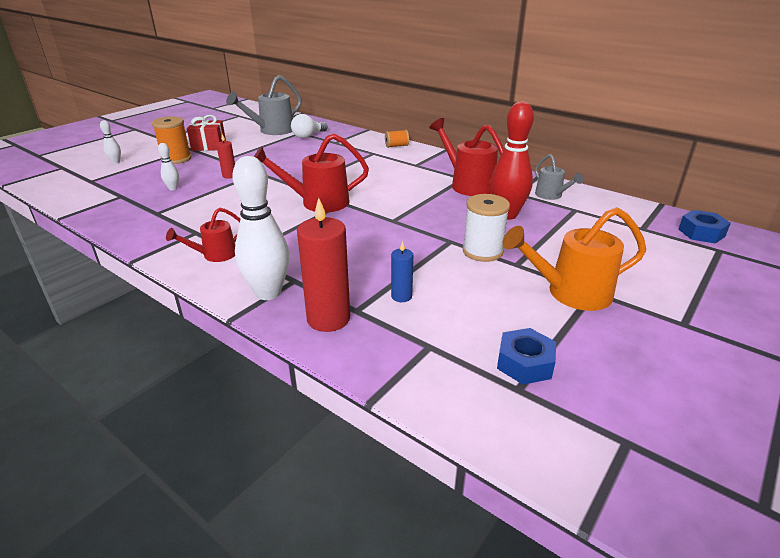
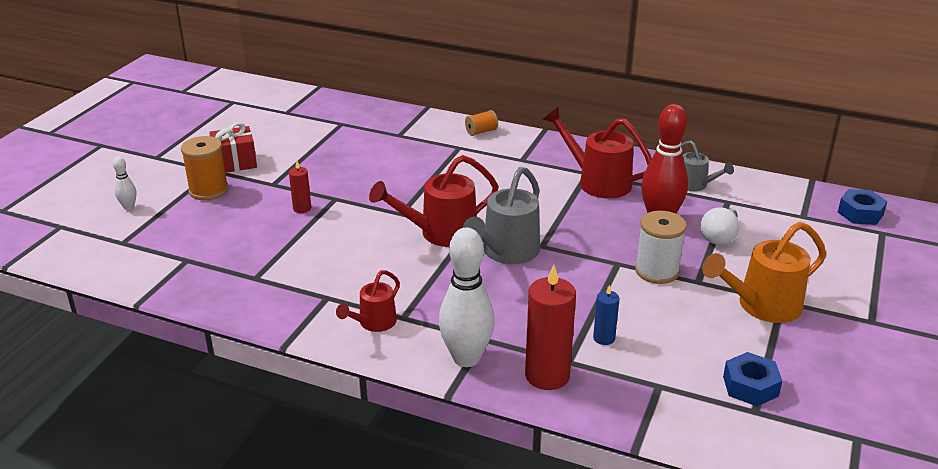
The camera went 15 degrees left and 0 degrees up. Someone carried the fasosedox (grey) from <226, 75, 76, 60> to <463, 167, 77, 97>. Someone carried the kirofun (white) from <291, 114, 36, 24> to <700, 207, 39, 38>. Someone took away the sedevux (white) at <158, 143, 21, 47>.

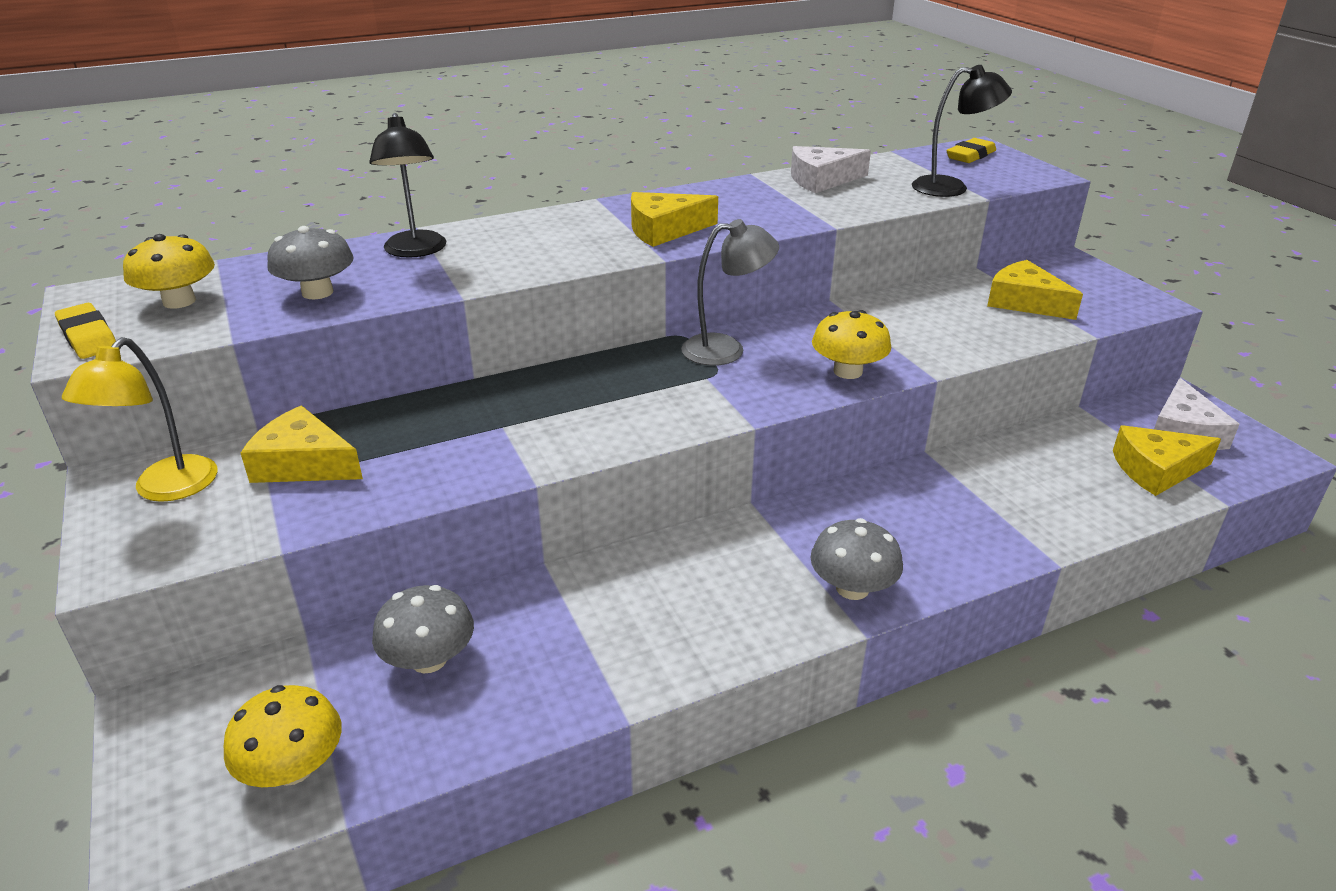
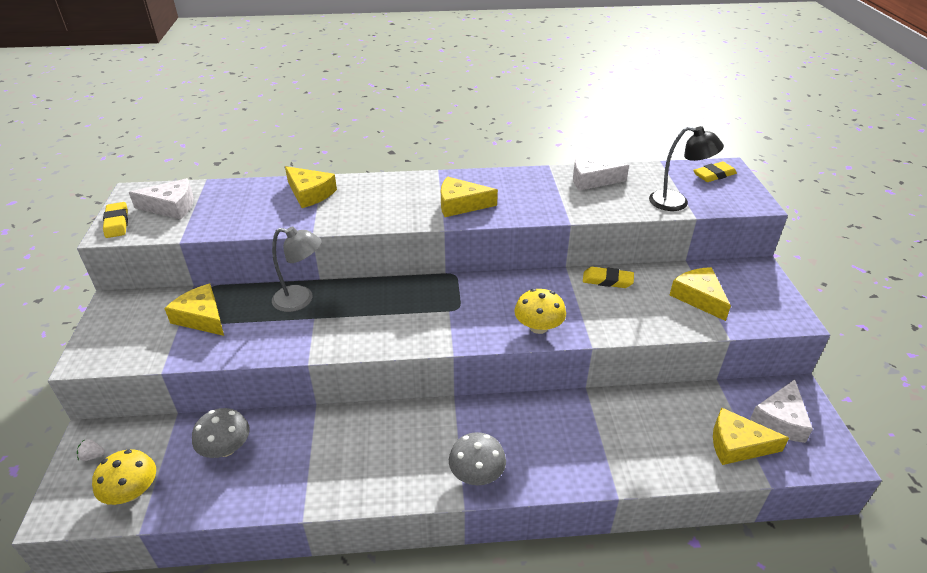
The camera went 20 degrees right and 5 degrees up. Someone swapped the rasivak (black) at <369, 113, 77, 145> for the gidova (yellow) at <285, 166, 52, 42>. Someone carried the rasivak (grey) from <681, 219, 98, 147> to <272, 226, 49, 86>. Someone took away the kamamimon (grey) at <267, 226, 87, 73>. Someone swapped the kamamimon (yellow) at <123, 234, 92, 75> for the gidova (white) at <129, 178, 65, 41>. Someone took away the rasivak (yellow) at <62, 337, 156, 165>. Someone put down the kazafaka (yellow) at <583, 267, 51, 21>. Someone put down the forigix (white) at <77, 439, 28, 22>.

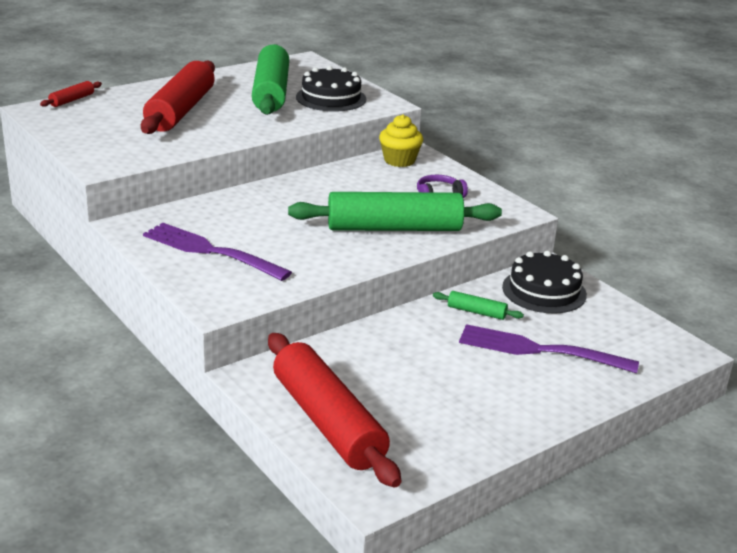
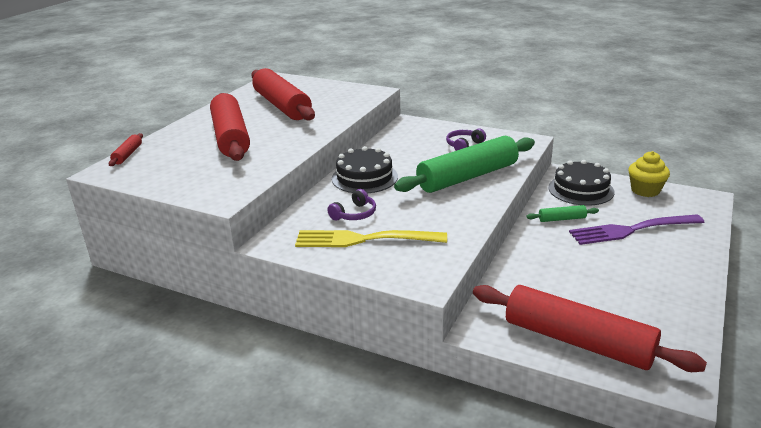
The camera went 25 degrees left and 0 degrees up. Someone repainted the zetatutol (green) at <252, 44, 37, 71>, which became the zetatutol (red) at <251, 68, 64, 52>. Someone carried the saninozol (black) from <296, 66, 70, 45> to <332, 146, 66, 47>. Someone carried the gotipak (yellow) from <379, 115, 44, 52> to <628, 151, 42, 46>. Someone repainted the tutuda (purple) at <143, 223, 149, 58>, which became the tutuda (yellow) at <295, 230, 152, 17>. Someone put down the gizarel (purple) at <327, 189, 49, 31>.

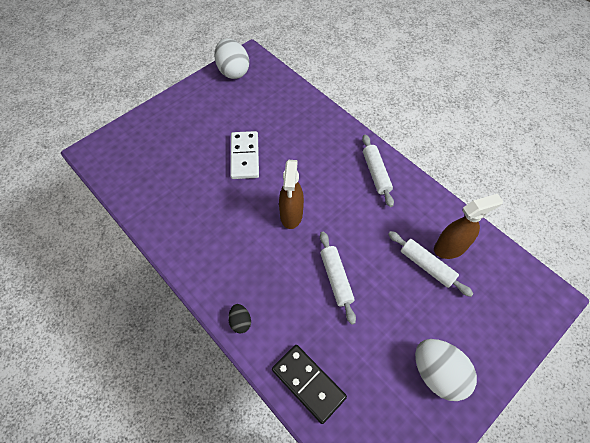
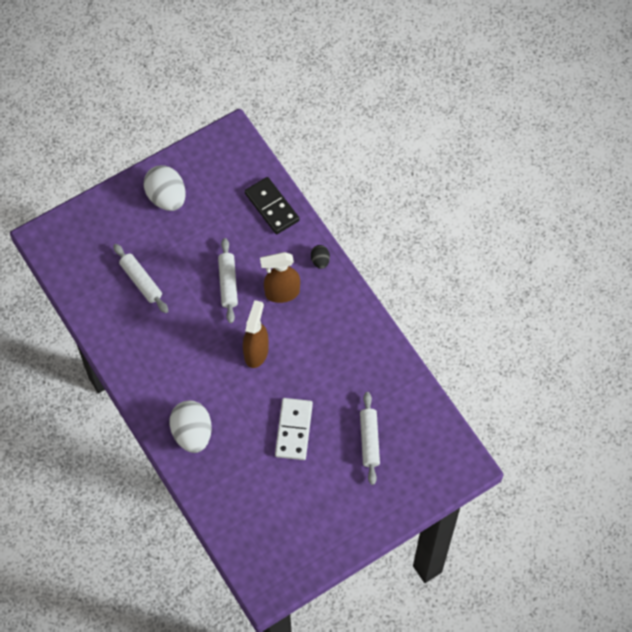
The camera went 170 degrees left and 5 degrees up. Someone carried the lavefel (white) from <214, 38, 35, 41> to <169, 400, 43, 53>. Someone carried the zetatutol (white) from <362, 134, 32, 73> to <360, 392, 20, 93>. Someone carried the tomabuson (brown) from <434, 194, 69, 65> to <260, 252, 40, 51>.

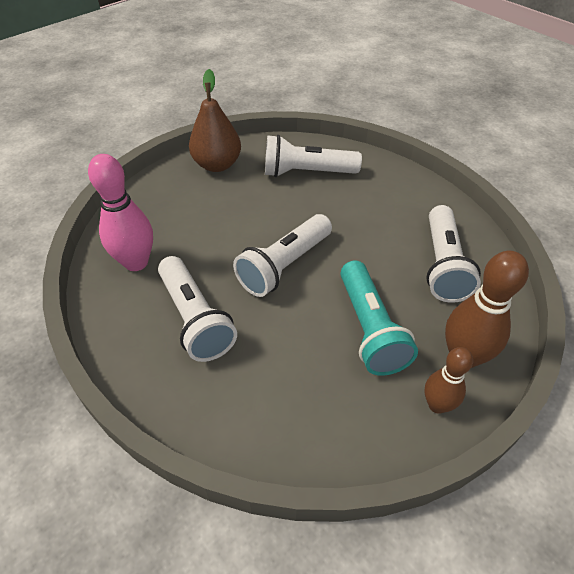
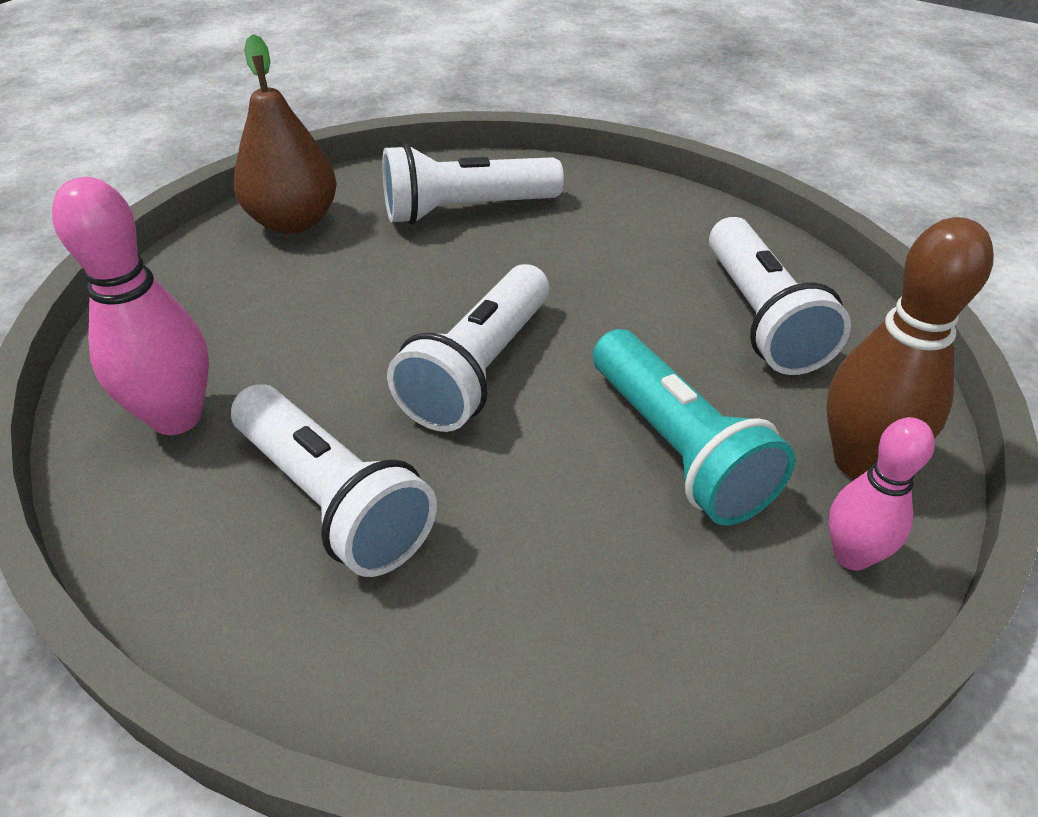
The camera went 15 degrees left and 5 degrees down. Someone repainted the sedevux (brown) at <424, 347, 49, 67>, which became the sedevux (pink) at <829, 417, 106, 154>.

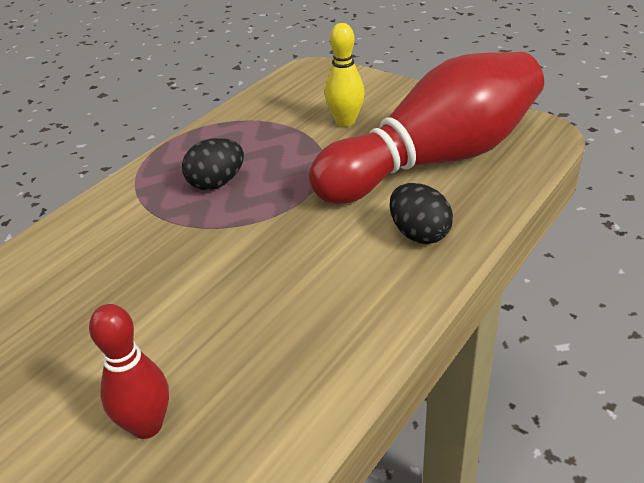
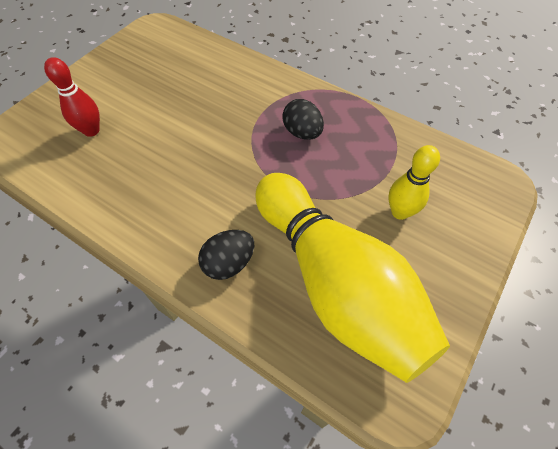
The camera went 85 degrees right and 20 degrees up. Someone repainted the sedevux (red) at <309, 52, 235, 152>, which became the sedevux (yellow) at <255, 173, 195, 210>.

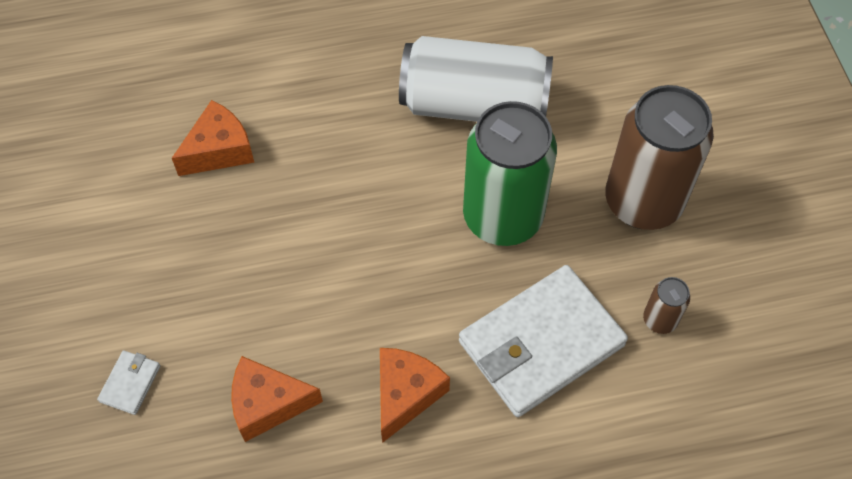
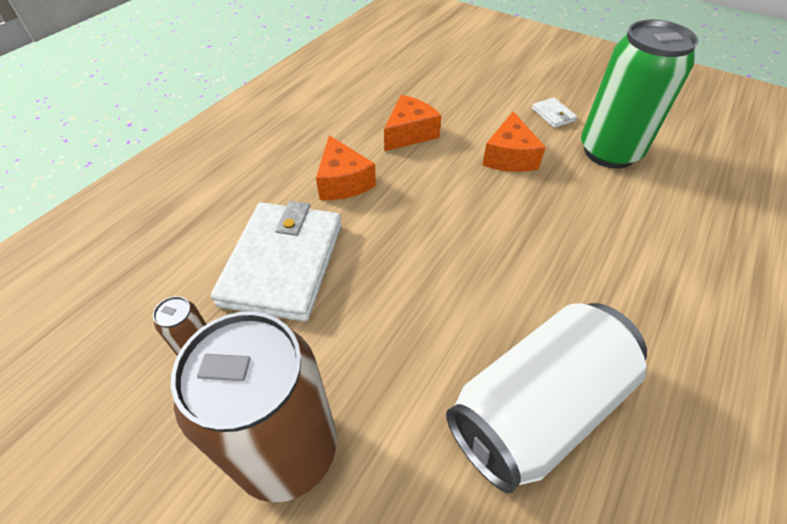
The camera went 135 degrees right and 10 degrees down. Someone carried the gidova (orange) from <172, 100, 82, 76> to <482, 111, 64, 61>. Someone carried the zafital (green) from <463, 101, 94, 145> to <581, 20, 117, 148>. Someone carried the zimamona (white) from <97, 350, 64, 65> to <532, 97, 45, 31>.

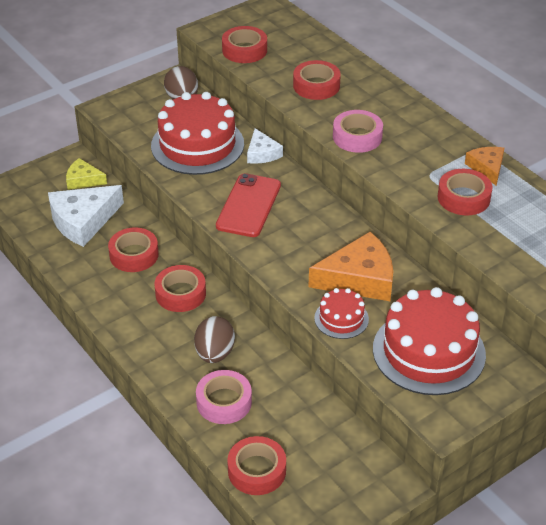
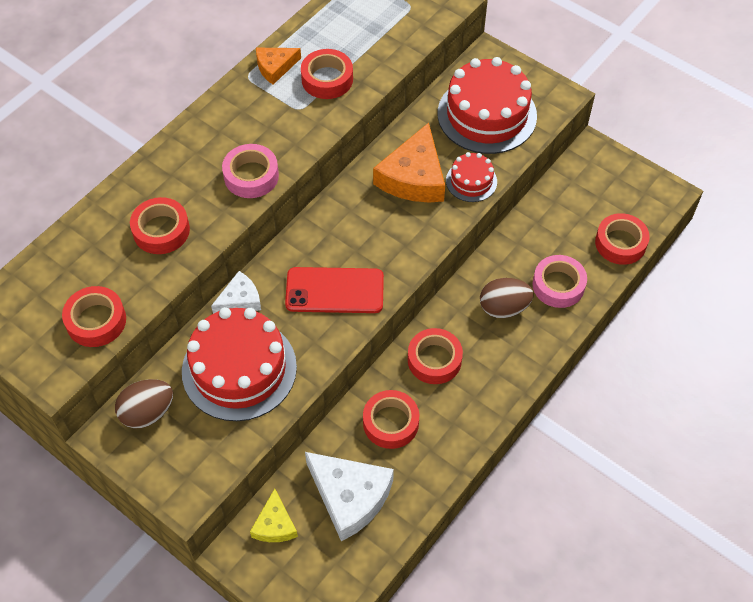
The camera went 105 degrees left and 15 degrees up. Someone rotated the gidova (orange) at <308, 232, 85, 69> by 135 degrees counterclockwise.

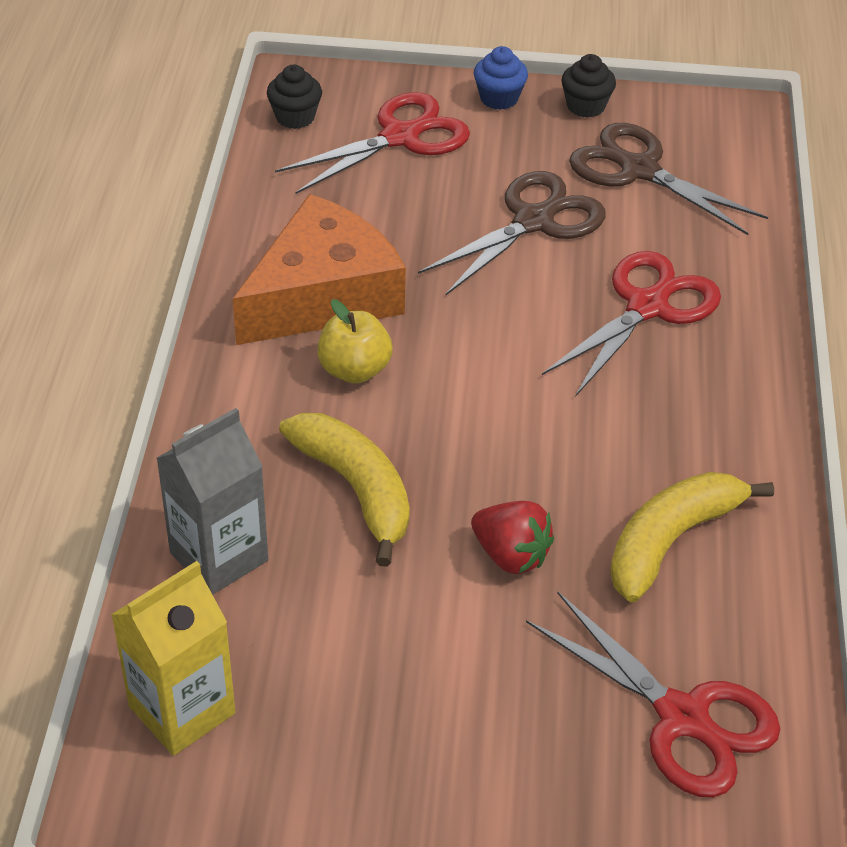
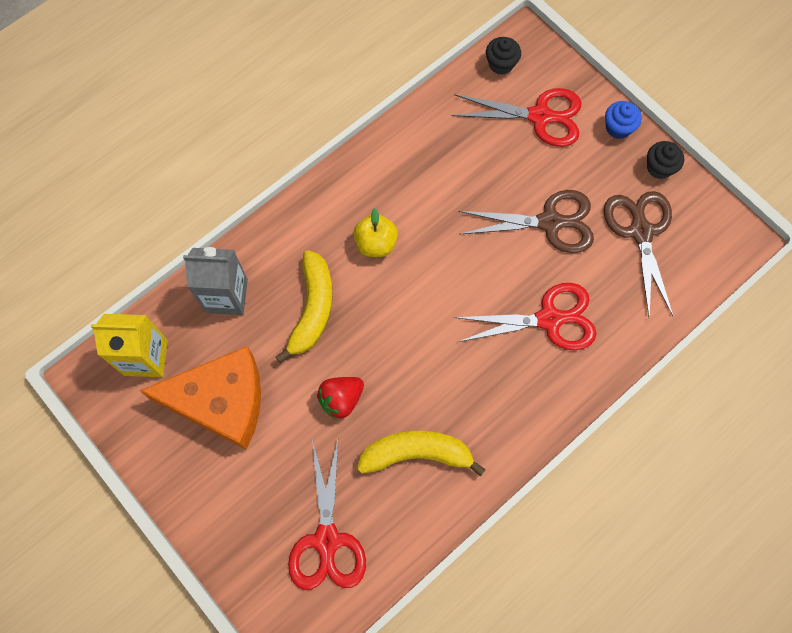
The camera went 45 degrees right and 25 degrees up. Someone carried the gidova (orange) from <233, 194, 173, 151> to <140, 346, 121, 104>. Someone rotated the forigix (red) at <471, 501, 83, 73> by 60 degrees clockwise.

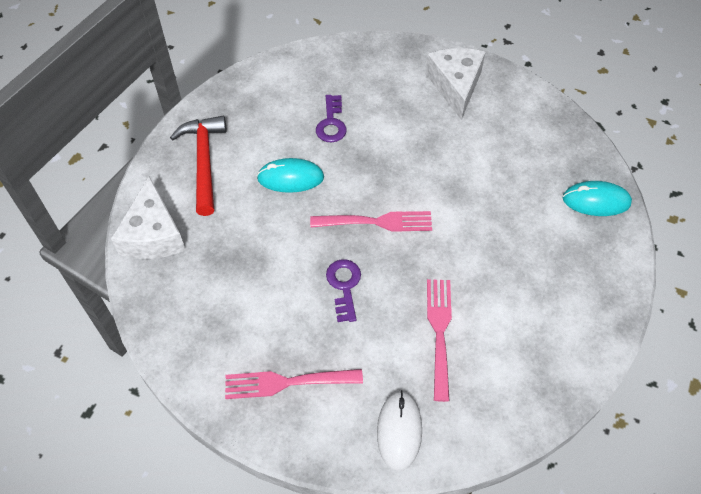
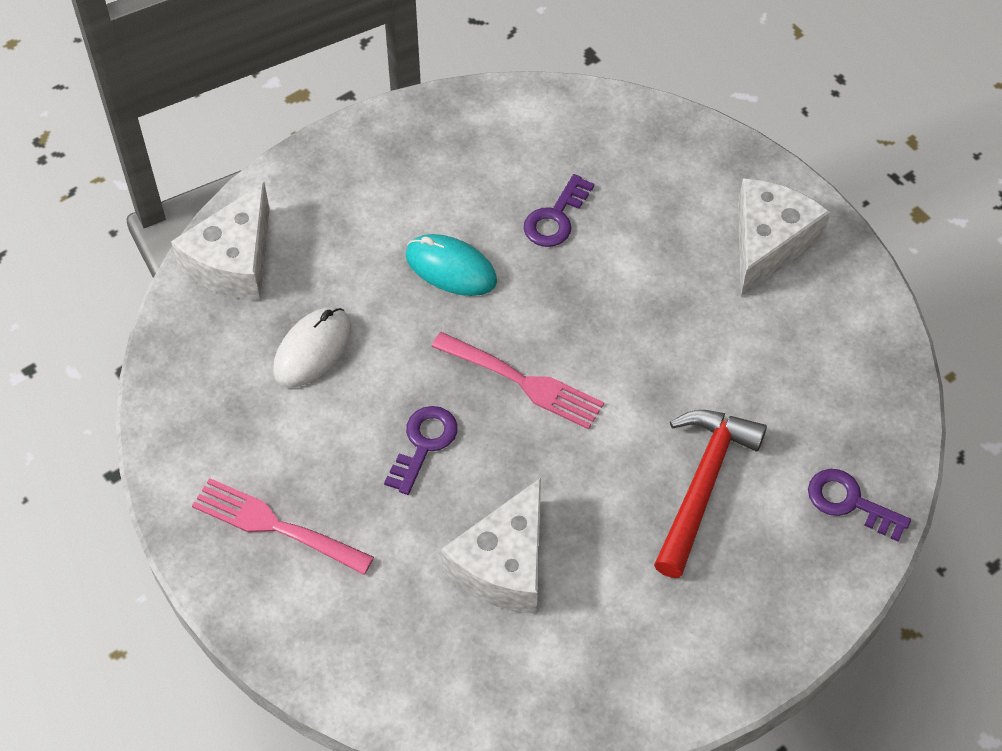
The camera went 30 degrees right and 0 degrees up. Someone carried the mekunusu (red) from <170, 116, 57, 100> to <654, 410, 113, 168>. Someone swapped the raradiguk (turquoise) at <562, 181, 70, 35> for the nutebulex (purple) at <808, 469, 103, 73>. Someone swapped the tutuda (pink) at <427, 279, 25, 123> for the gidova (white) at <441, 478, 100, 136>. Someone carried the raradiguk (white) from <377, 390, 45, 81> to <273, 307, 78, 81>.

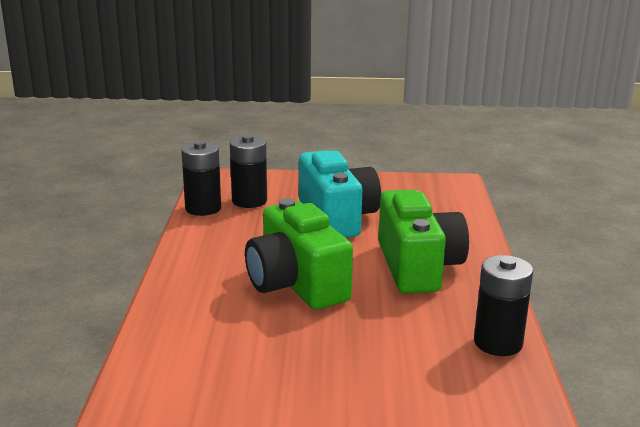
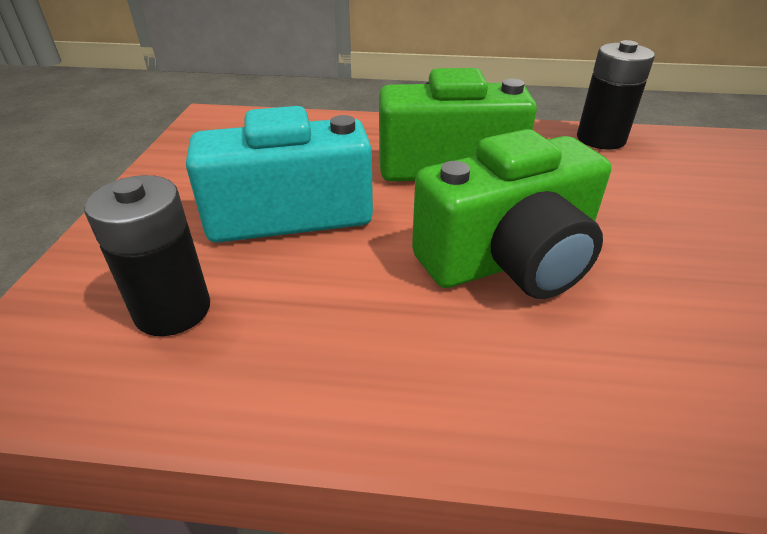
The camera went 85 degrees left and 15 degrees up. Someone took away the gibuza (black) at <181, 141, 40, 75>.

